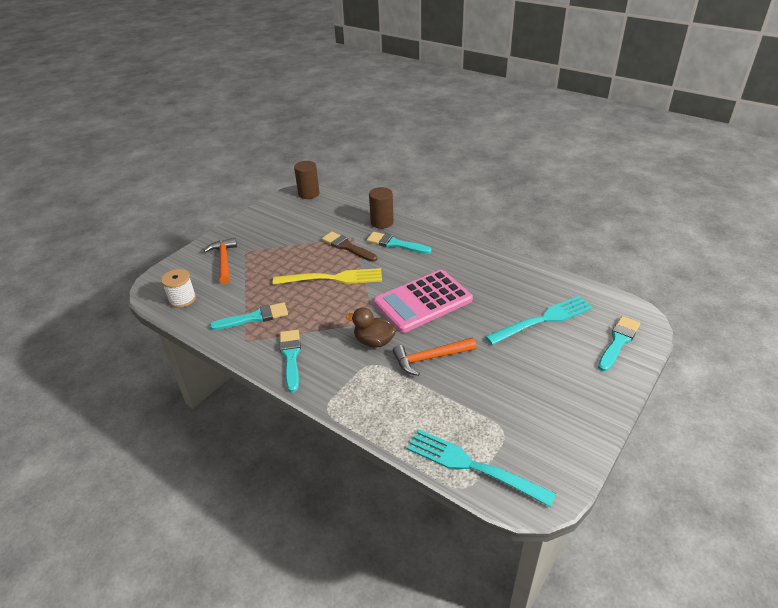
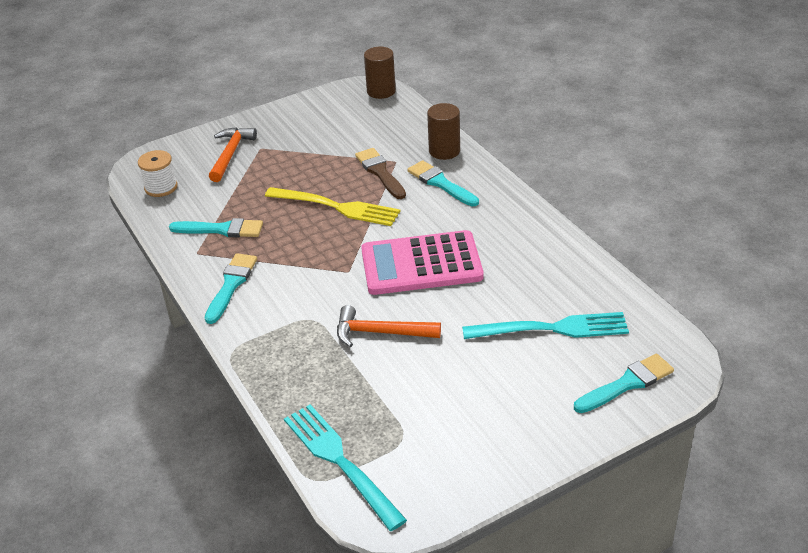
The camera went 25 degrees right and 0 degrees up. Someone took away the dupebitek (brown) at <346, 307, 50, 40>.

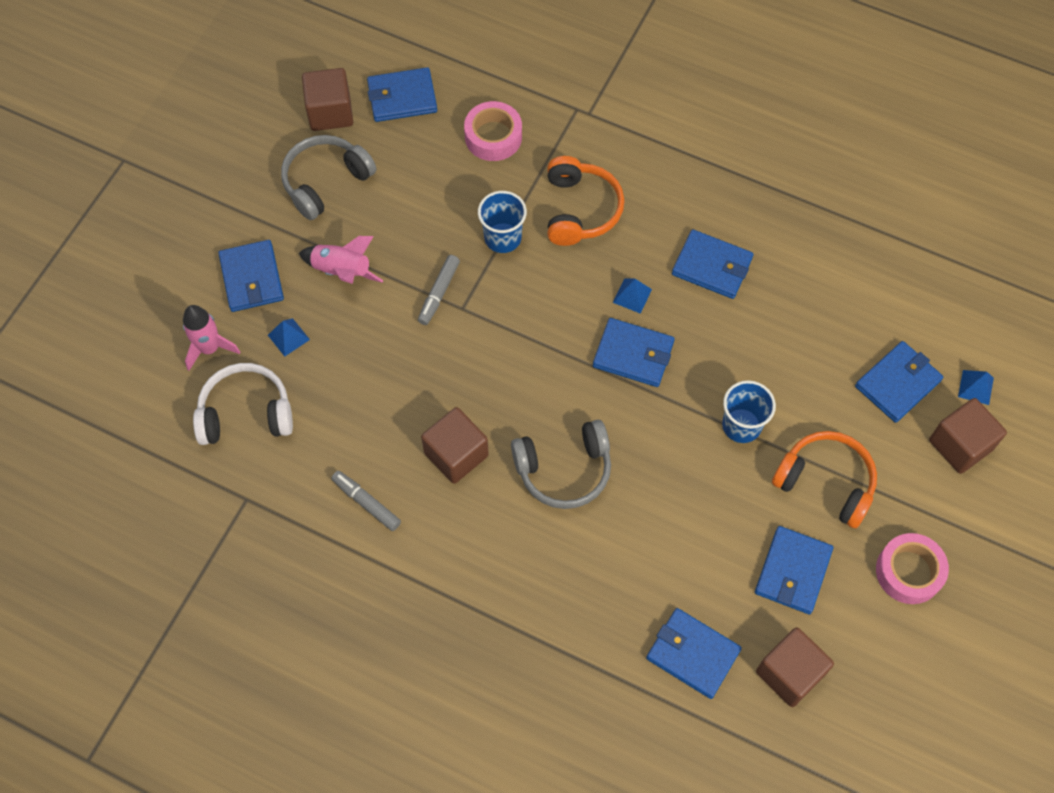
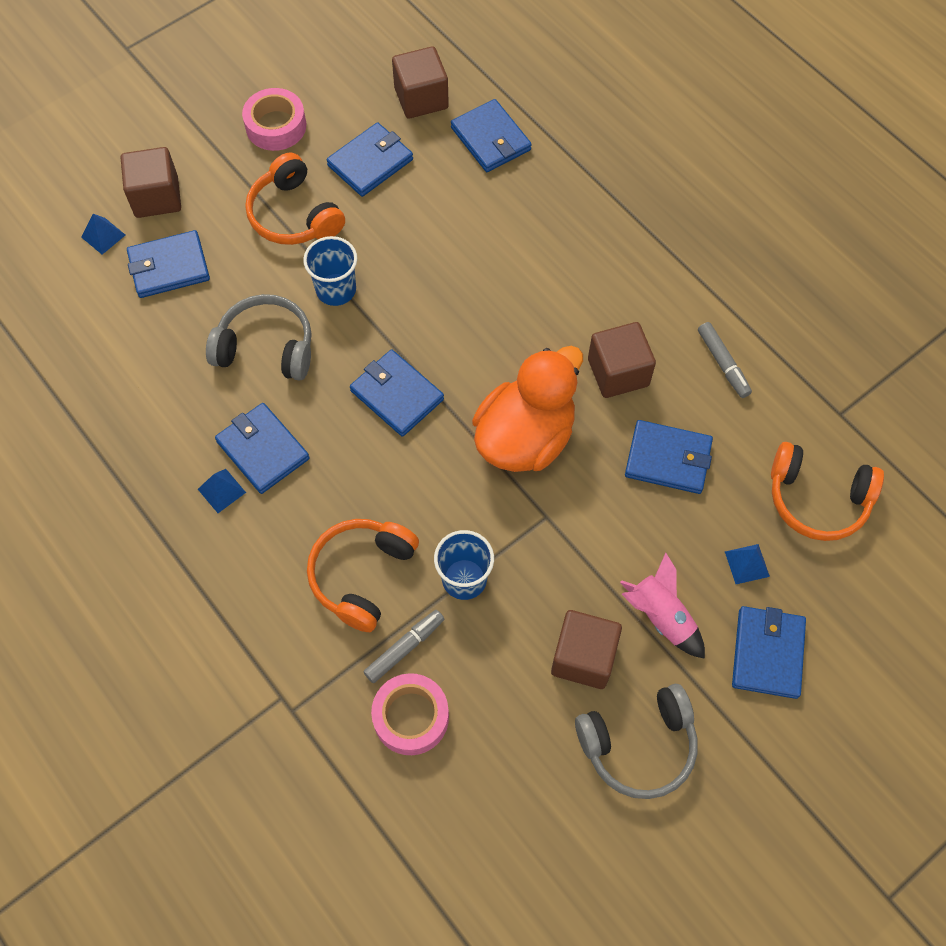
The camera went 155 degrees left and 0 degrees up. Someone carried the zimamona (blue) from <367, 67, 70, 55> to <625, 420, 88, 74>. Someone carried the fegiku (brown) from <302, 68, 51, 63> to <551, 610, 71, 79>. Someone carried the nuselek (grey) from <418, 255, 42, 70> to <363, 610, 81, 73>. Someone carried the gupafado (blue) from <613, 278, 39, 36> to <198, 469, 48, 44>. Someone took away the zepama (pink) at <183, 305, 57, 66>. Someone repainted the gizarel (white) at <193, 363, 100, 82>, which became the gizarel (orange) at <771, 442, 113, 99>. Someone carried the gizarel (grey) from <511, 420, 100, 89> to <206, 294, 106, 87>. Someone put down the dupebitek (orange) at <472, 346, 111, 126>.

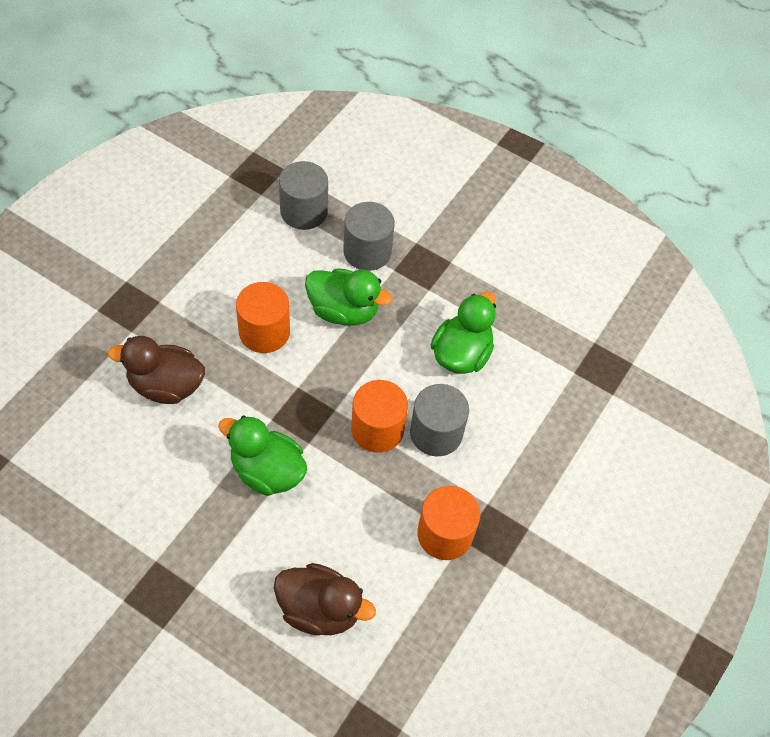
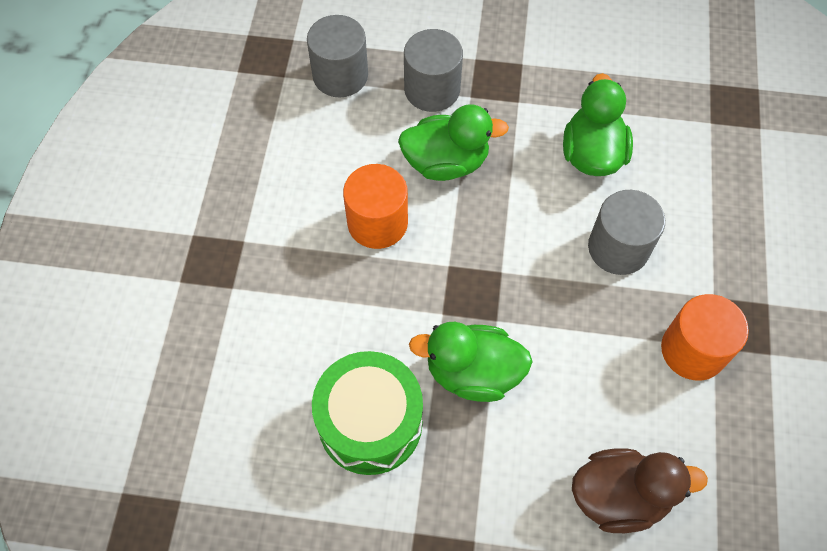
The camera went 20 degrees left and 5 degrees up. Someone took away the dupebitek (brown) at <108, 336, 97, 68>. Someone took away the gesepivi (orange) at <351, 380, 57, 73>. Someone put down the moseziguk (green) at <312, 351, 111, 124>.

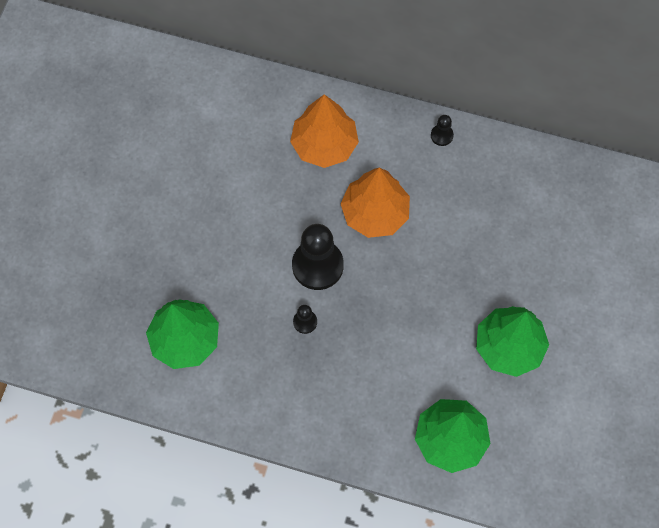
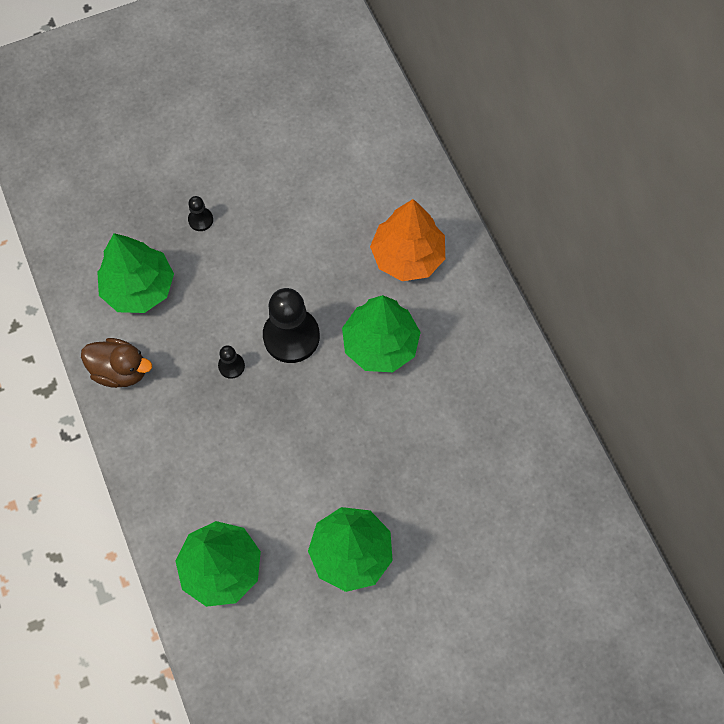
The camera went 50 degrees right and 0 degrees up. Someone carried the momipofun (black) from <431, 115, 23, 31> to <188, 196, 25, 35>. Someone repainted the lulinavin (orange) at <340, 167, 70, 71>, which became the lulinavin (green) at <342, 295, 79, 77>. Someone put down the dupebitek (brown) at <81, 338, 71, 50>.

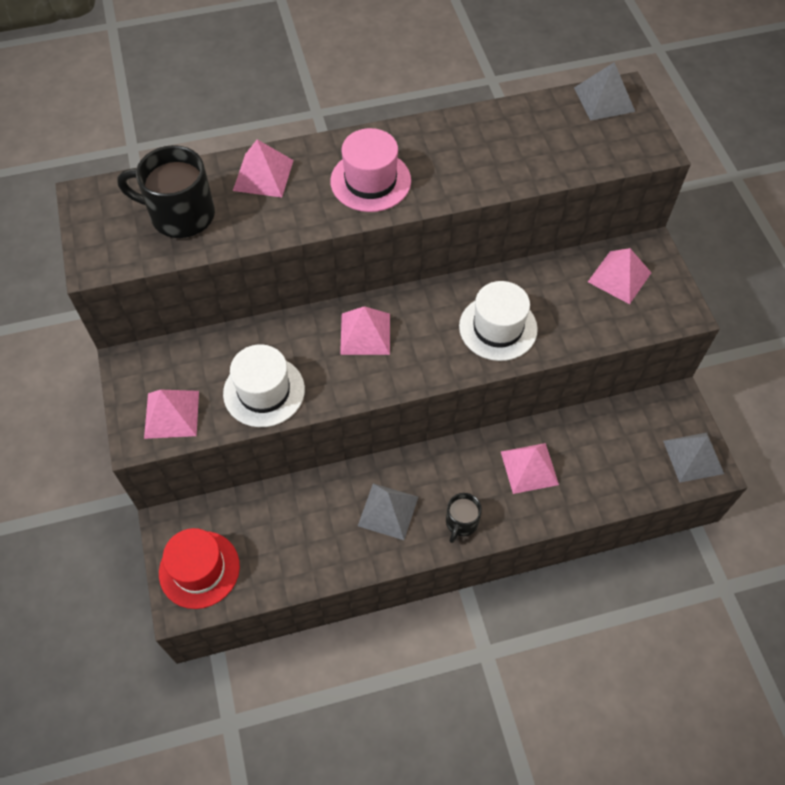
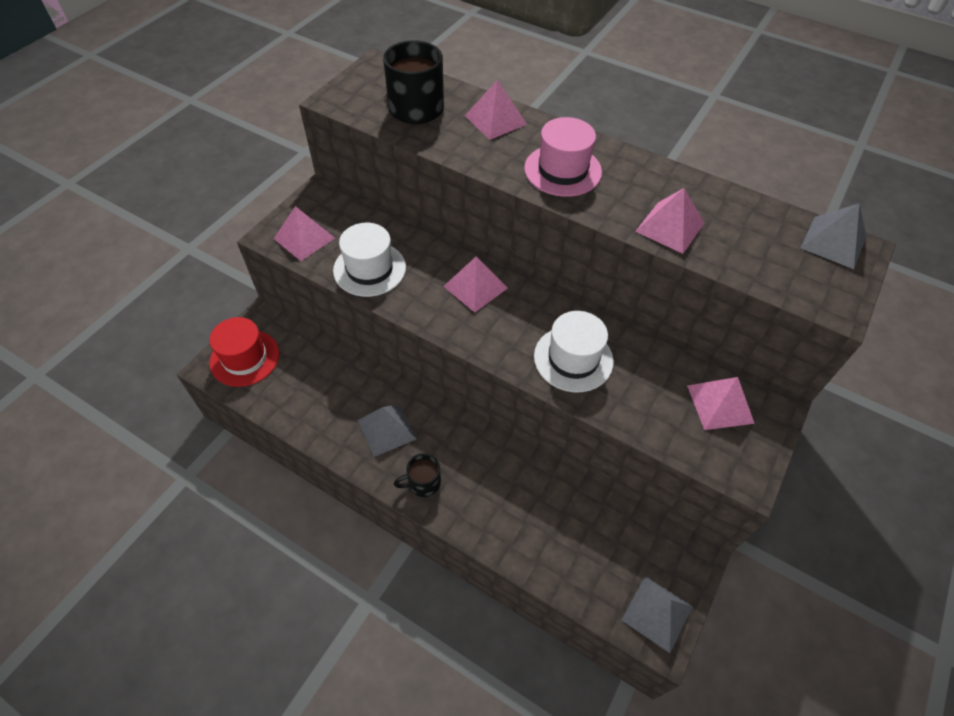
The camera went 45 degrees right and 5 degrees down. Someone carried the gupafado (pink) from <501, 443, 58, 51> to <635, 188, 70, 66>.

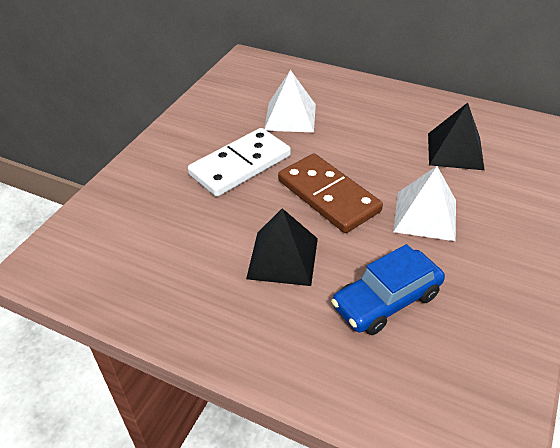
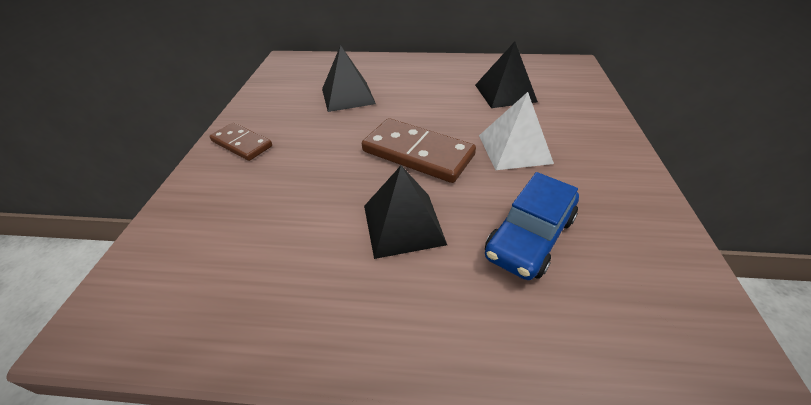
The camera went 20 degrees left and 0 degrees up. Someone repainted the gupafado (white) at <264, 70, 52, 62>, which became the gupafado (black) at <322, 45, 54, 67>. Someone took away the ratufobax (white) at <188, 128, 103, 69>. Someone put down the ratufobax (brown) at <210, 123, 62, 38>.

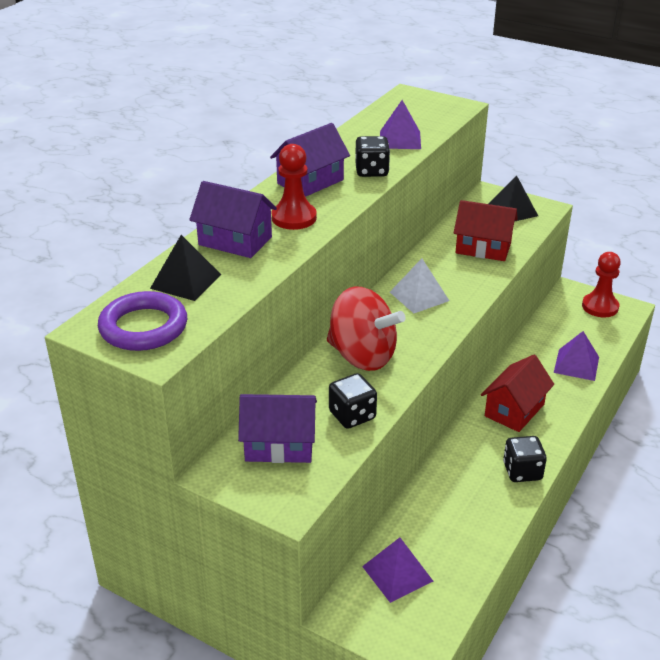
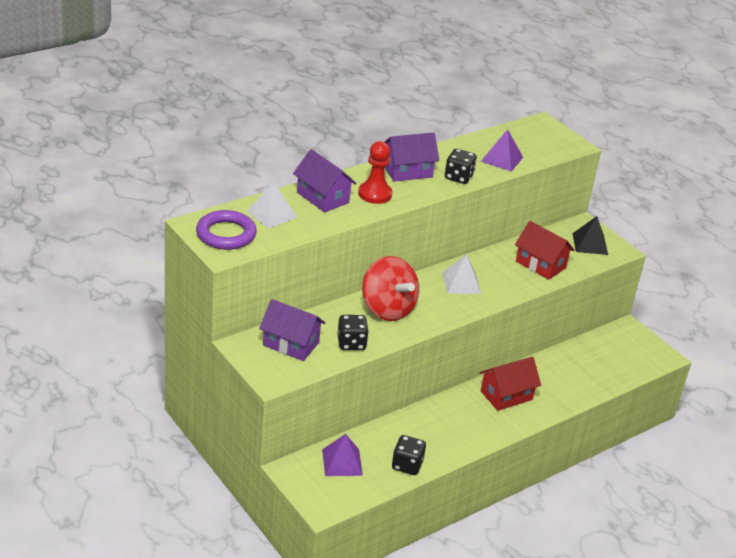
The camera went 20 degrees right and 0 degrees up. Someone repainted the gupafado (black) at <150, 235, 71, 66>, which became the gupafado (white) at <246, 182, 51, 47>. Someone took away the momipofun (red) at <582, 252, 39, 65>. Someone took away the gupafado (purple) at <554, 331, 45, 50>. Someone carried the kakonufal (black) from <503, 436, 44, 46> to <392, 435, 34, 40>.

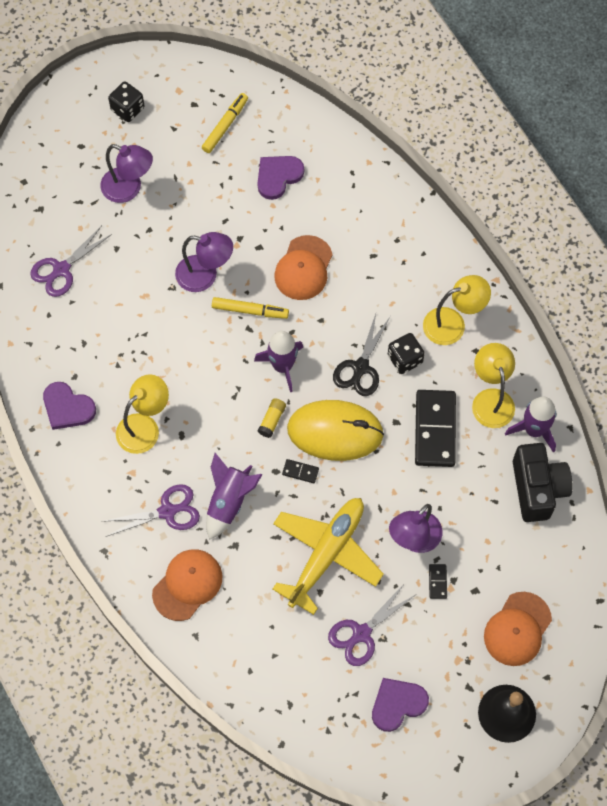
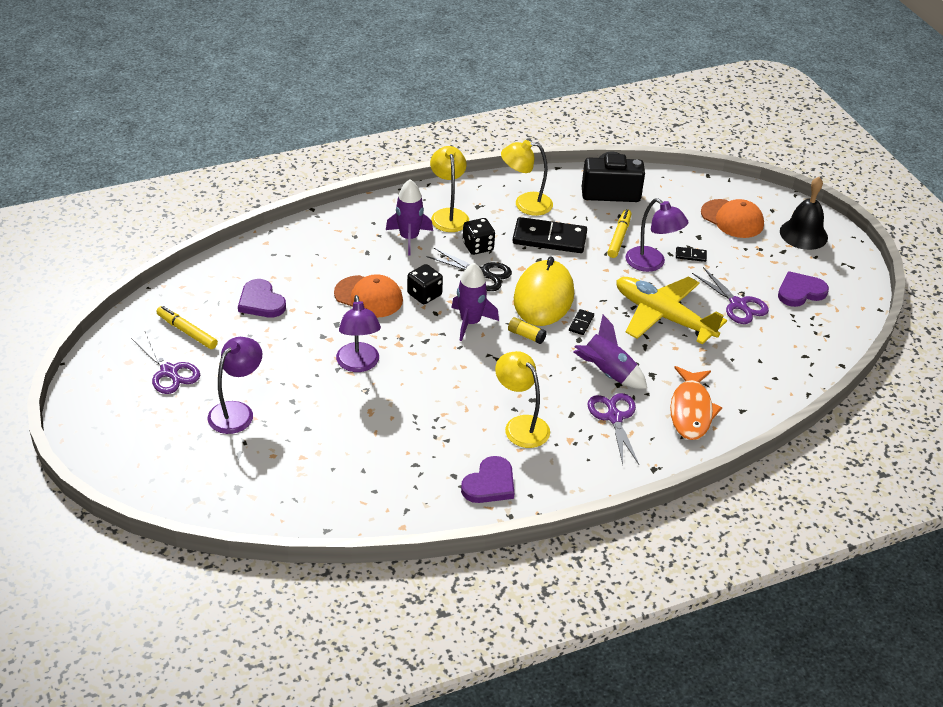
The camera went 85 degrees left and 25 degrees down. Someone carried the kakonufal (black) from <108, 82, 37, 40> to <407, 264, 36, 40>. Someone carried the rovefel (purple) from <30, 227, 82, 70> to <131, 331, 69, 63>. Someone rotated the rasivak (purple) at <175, 232, 58, 60> by 150 degrees clockwise. Someone carried the nuselek (yellow) from <212, 297, 77, 22> to <607, 209, 25, 49>. Someone carried the zepama (purple) from <505, 397, 52, 56> to <386, 179, 47, 77>. Someone swapped the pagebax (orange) at <152, 549, 70, 72> for the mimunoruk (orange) at <670, 366, 52, 74>. Someone rotated the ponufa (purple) at <372, 678, 57, 54> by 90 degrees clockwise.

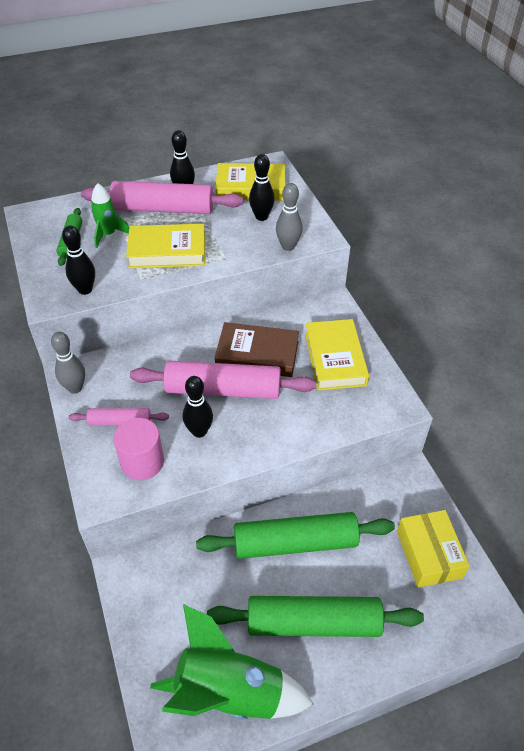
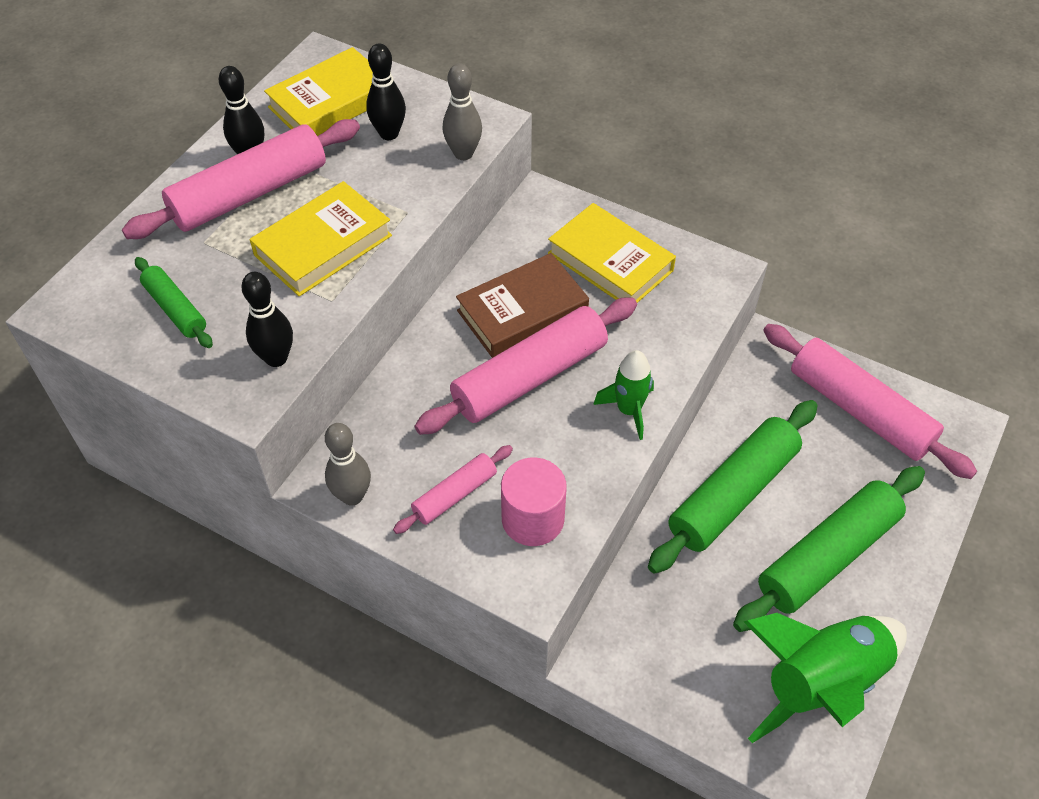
The camera went 40 degrees left and 5 degrees up. Someone carried the zepama (green) from <91, 183, 38, 65> to <593, 350, 61, 90>. Someone took away the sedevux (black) at <183, 376, 30, 62>. Someone swapped the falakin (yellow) at <397, 510, 73, 78> for the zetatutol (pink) at <763, 324, 214, 155>.

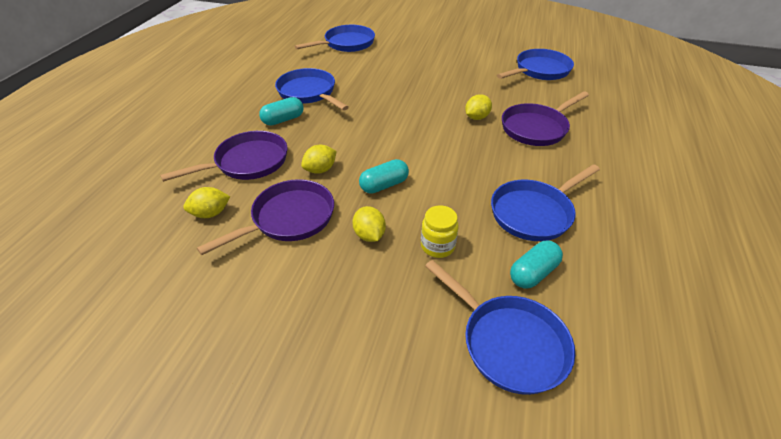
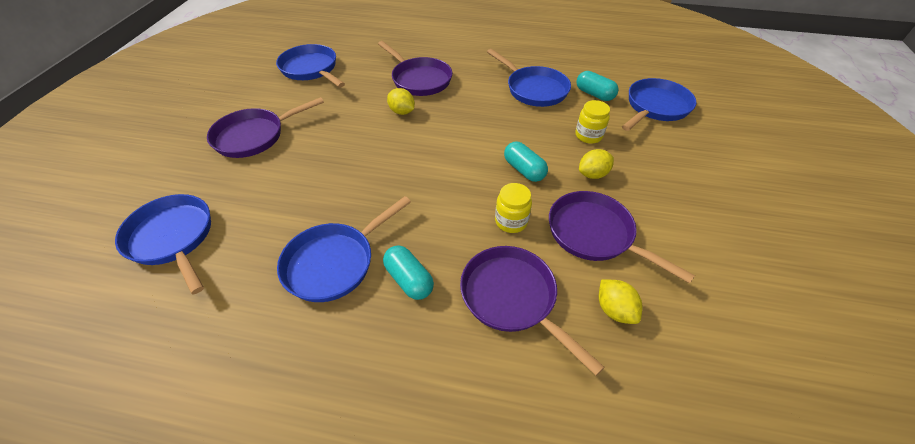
The camera went 95 degrees left and 5 degrees up. Someone swapped the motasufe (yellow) at <301, 145, 36, 29> for the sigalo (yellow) at <495, 183, 37, 50>. Someone put down the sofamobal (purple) at <207, 97, 117, 61>.

